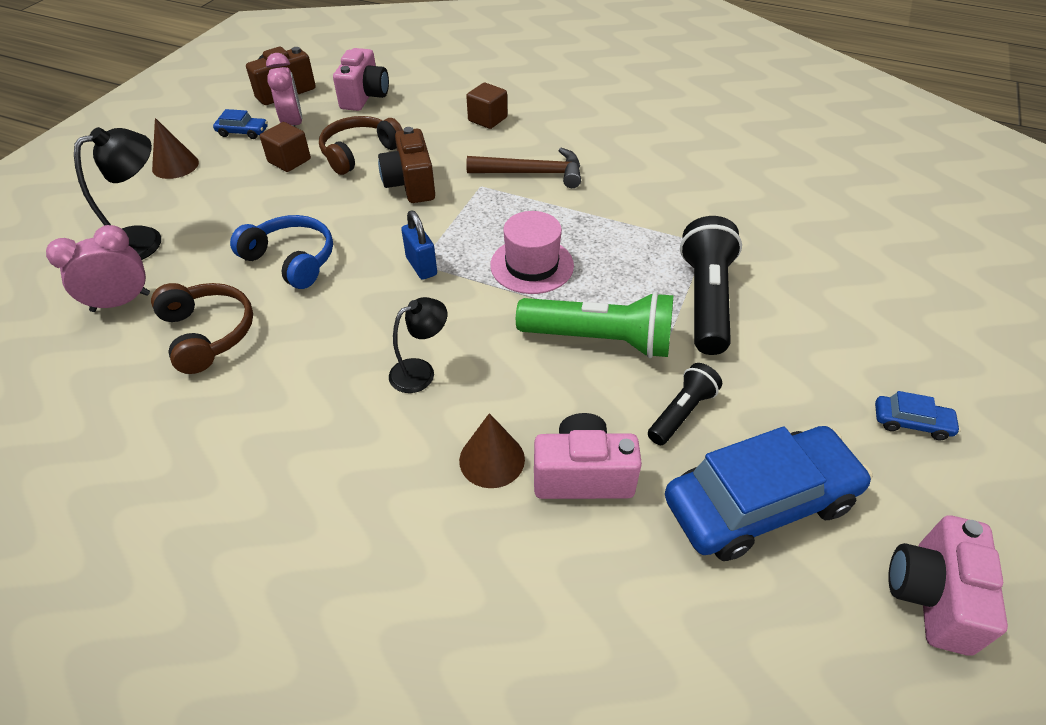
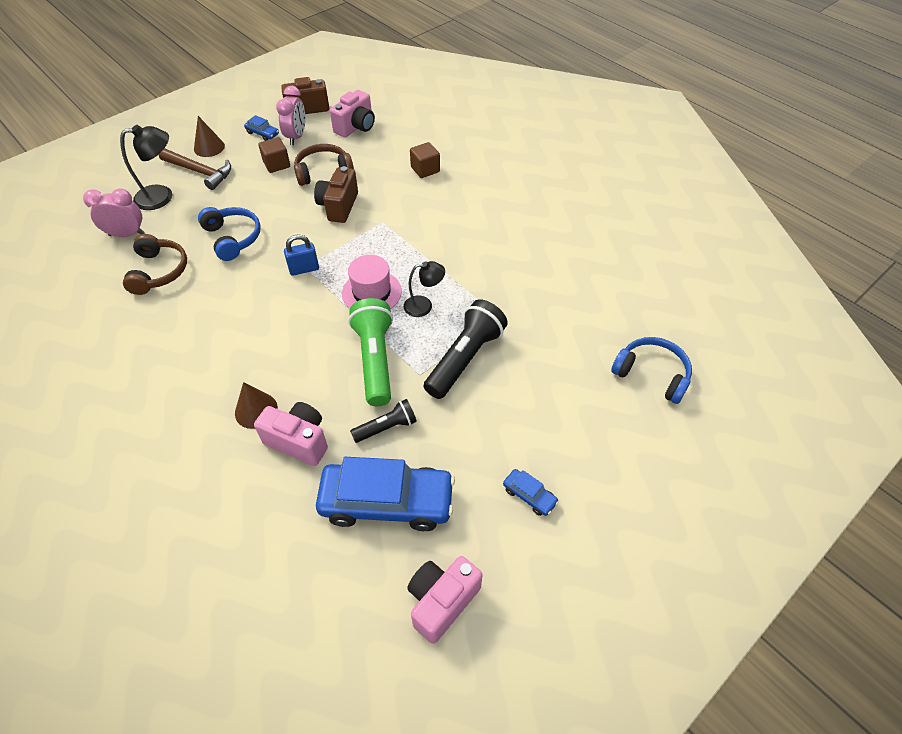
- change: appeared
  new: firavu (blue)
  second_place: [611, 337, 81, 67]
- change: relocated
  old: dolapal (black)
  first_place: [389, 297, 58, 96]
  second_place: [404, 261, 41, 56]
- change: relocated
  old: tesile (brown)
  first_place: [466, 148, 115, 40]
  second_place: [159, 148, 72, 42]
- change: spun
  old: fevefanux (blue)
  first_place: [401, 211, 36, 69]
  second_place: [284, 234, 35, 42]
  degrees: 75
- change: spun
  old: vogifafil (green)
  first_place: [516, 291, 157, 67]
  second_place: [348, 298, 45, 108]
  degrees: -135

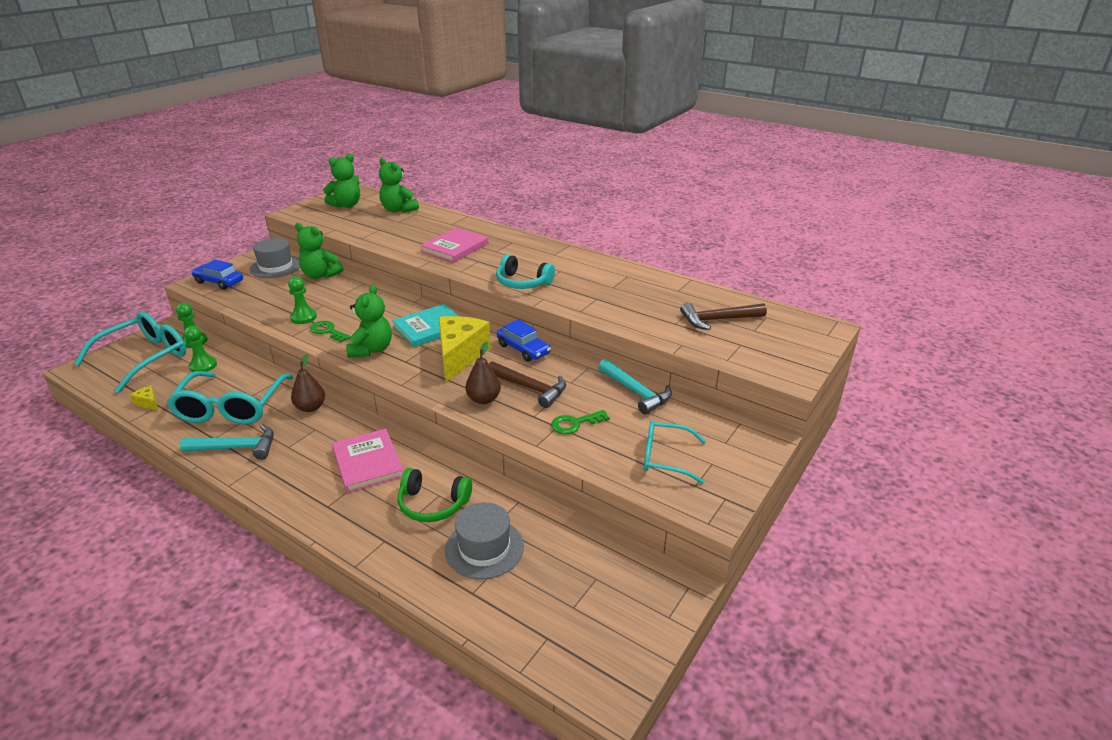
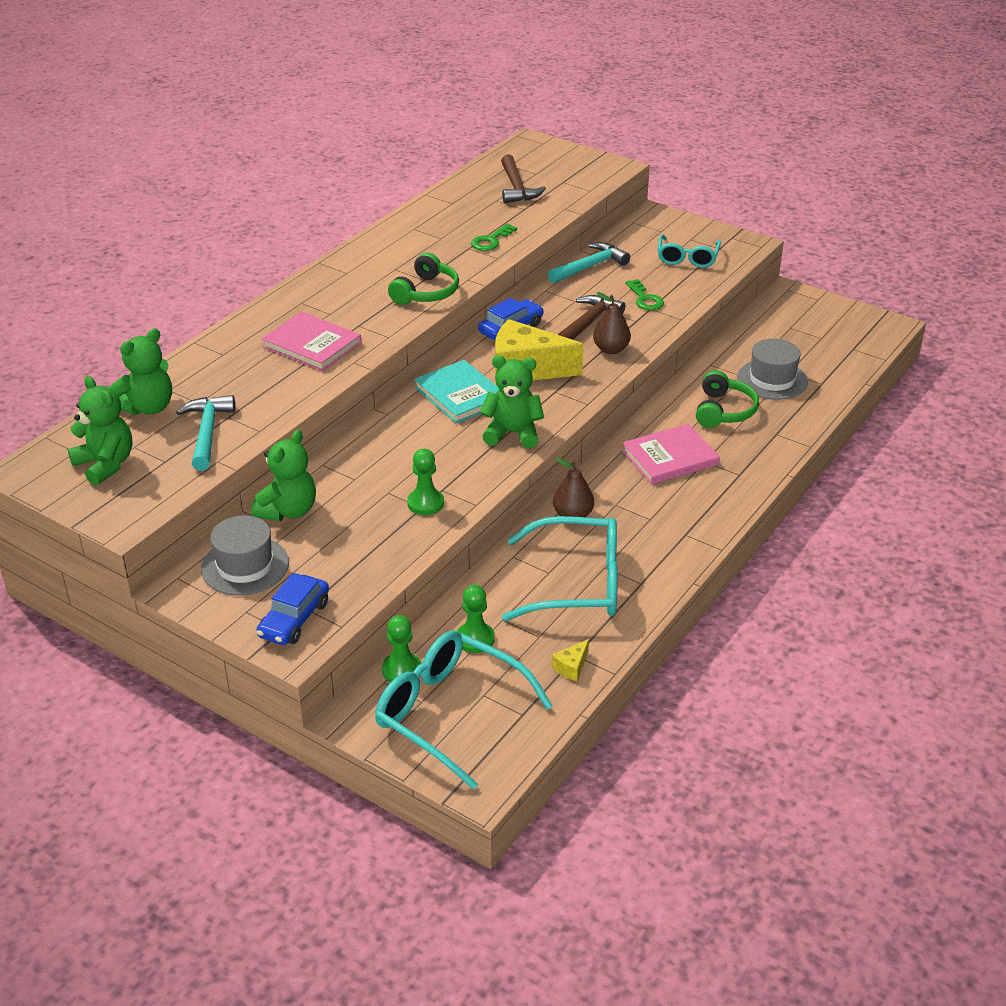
- change: relocated
  old: tesile (turquoise)
  first_place: [180, 424, 94, 36]
  second_place: [176, 395, 59, 76]
- change: relocated
  old: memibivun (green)
  first_place: [310, 321, 41, 21]
  second_place: [471, 224, 46, 27]
- change: colour
  old: firavu (turquoise)
  new: firavu (green)
  first_place: [496, 254, 59, 35]
  second_place: [388, 253, 71, 52]

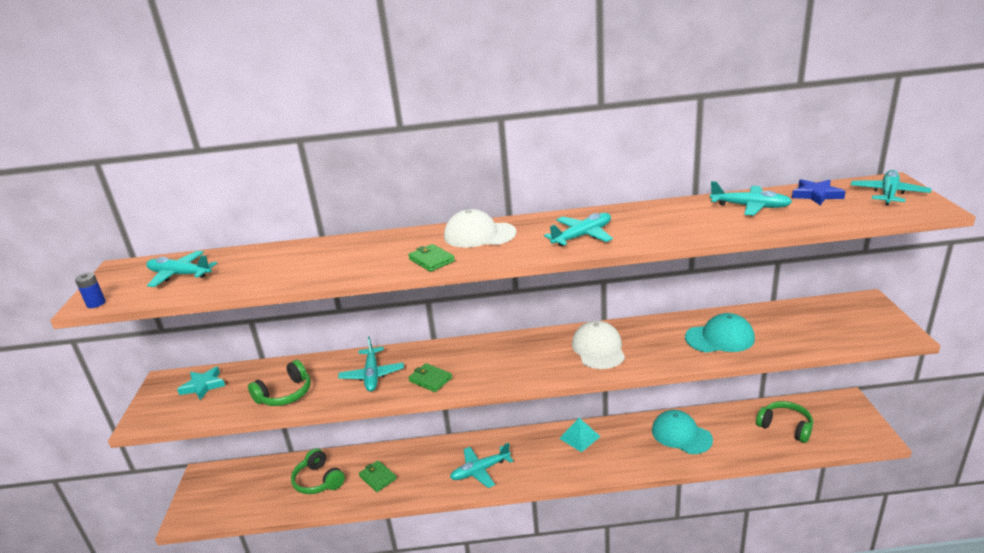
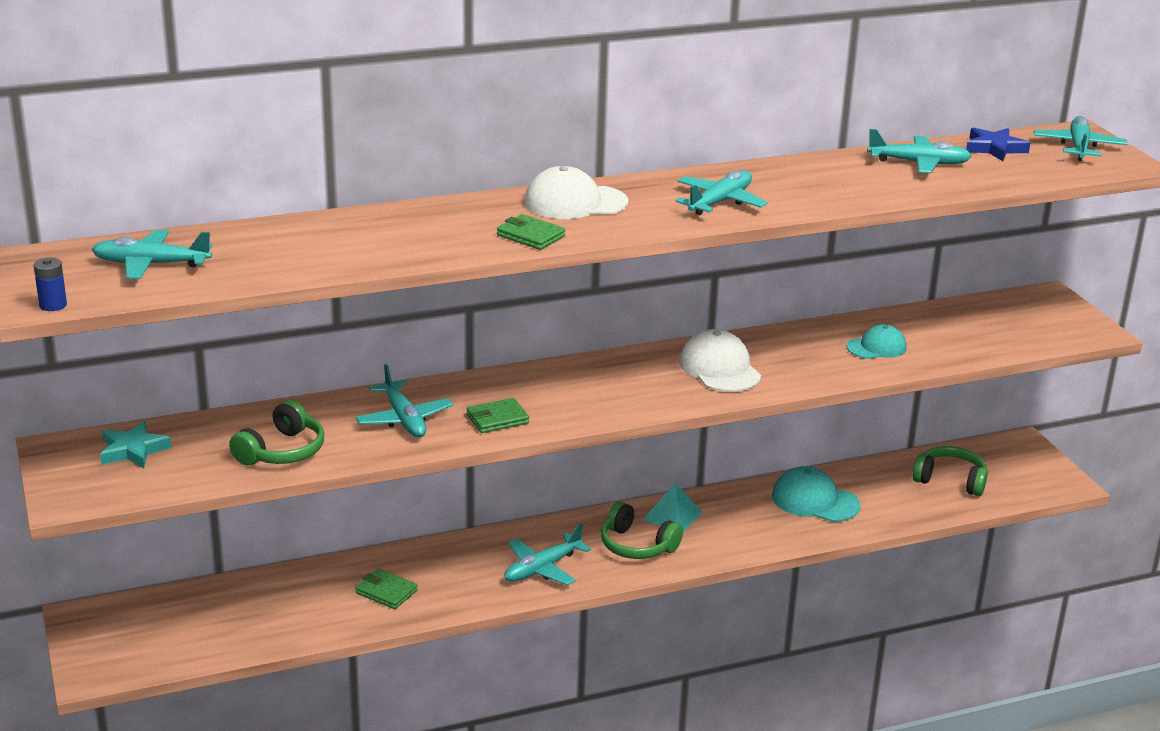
- change: relocated
  old: firavu (green)
  first_place: [291, 448, 54, 46]
  second_place: [601, 502, 82, 57]
- change: spun
  old: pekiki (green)
  first_place: [408, 363, 44, 29]
  second_place: [467, 398, 62, 35]
  degrees: -45
- change: size
  old: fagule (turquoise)
  first_place: [685, 313, 70, 40]
  second_place: [846, 324, 61, 35]
  factor: 0.66

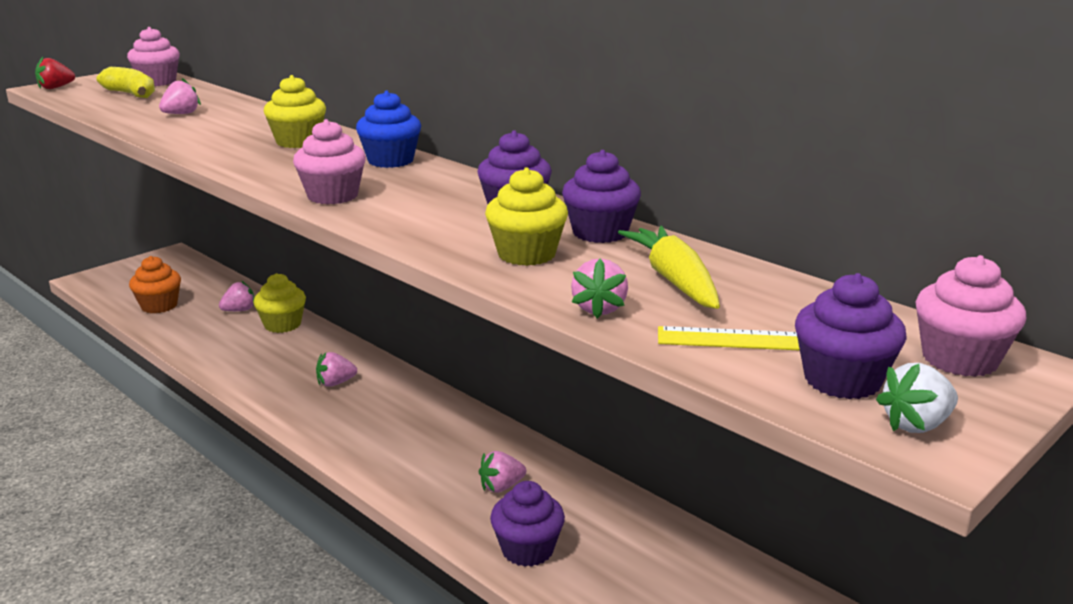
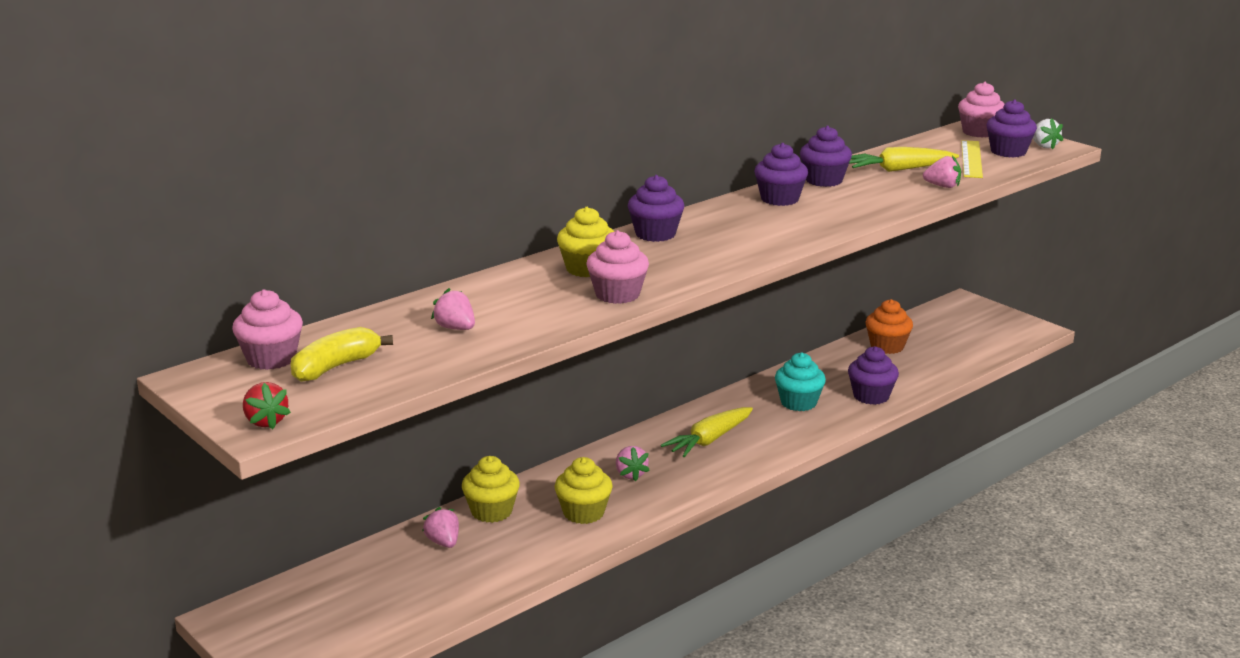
- change: appeared
  new: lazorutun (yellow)
  second_place: [661, 407, 92, 50]
- change: relocated
  old: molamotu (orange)
  first_place: [129, 256, 52, 57]
  second_place: [866, 299, 47, 55]
- change: relocated
  old: molamotu (pink)
  first_place: [293, 119, 73, 85]
  second_place: [586, 230, 63, 74]
- change: relocated
  old: molamotu (yellow)
  first_place: [485, 167, 83, 99]
  second_place: [555, 457, 58, 67]
- change: exchanged
  old: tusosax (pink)
  new: molamotu (turquoise)
  first_place: [479, 451, 47, 42]
  second_place: [775, 352, 51, 59]
- change: colour
  old: molamotu (blue)
  new: molamotu (purple)
  first_place: [356, 90, 65, 78]
  second_place: [628, 175, 56, 67]

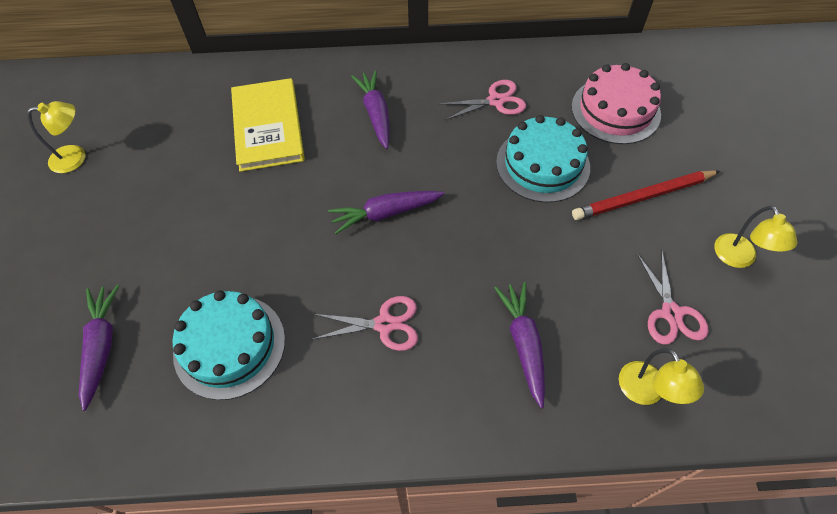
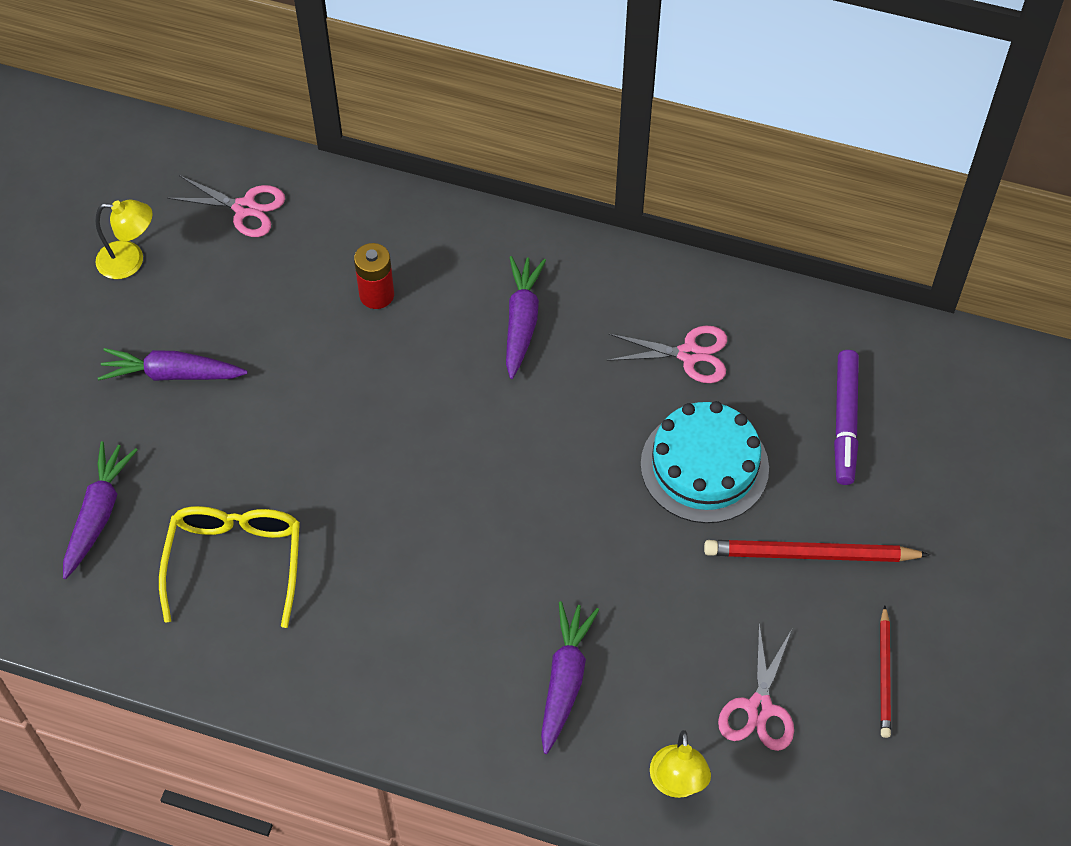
- change: relocated
  old: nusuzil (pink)
  first_place: [312, 296, 106, 55]
  second_place: [167, 175, 118, 62]
- change: relocated
  old: lazorutun (purple)
  first_place: [328, 191, 116, 43]
  second_place: [98, 348, 150, 33]
- change: exchanged
  old: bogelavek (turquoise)
  new: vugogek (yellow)
  first_place: [172, 290, 113, 110]
  second_place: [159, 506, 141, 122]
- change: exchanged
  old: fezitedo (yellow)
  new: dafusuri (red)
  first_place: [231, 78, 74, 94]
  second_place: [354, 243, 40, 66]
- change: exchanged
  old: bogelavek (pink)
  new: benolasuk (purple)
  first_place: [571, 63, 90, 81]
  second_place: [834, 350, 25, 135]
- change: exchanged
  old: dolapal (yellow)
  new: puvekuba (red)
  first_place: [714, 206, 84, 62]
  second_place: [880, 606, 11, 132]

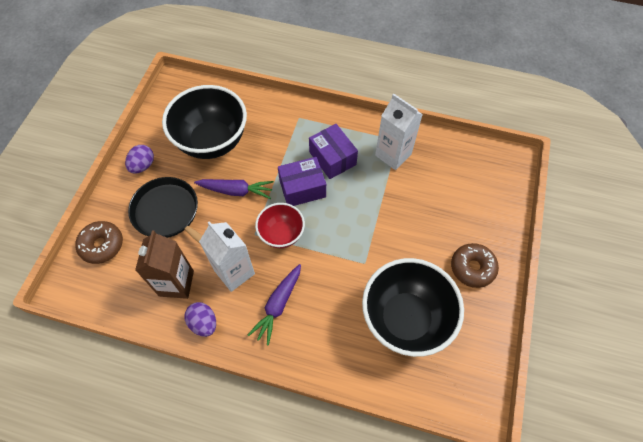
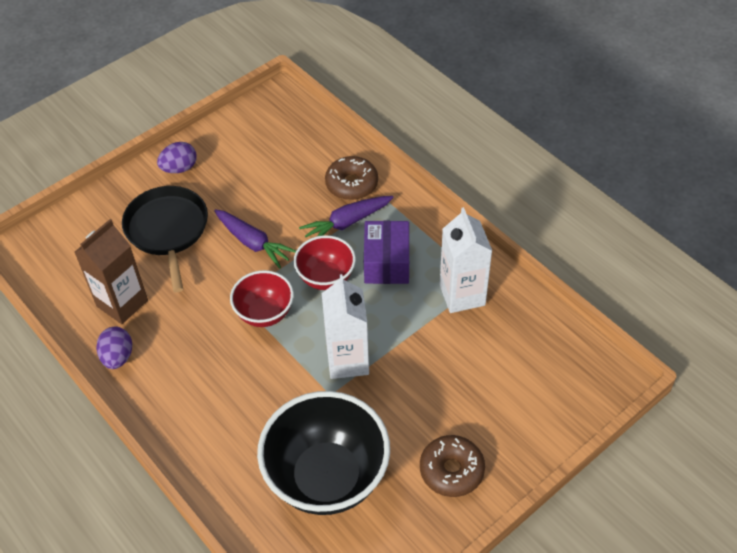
- change: missing
  old: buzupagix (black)
  first_place: [162, 85, 85, 74]
- change: relocated
  old: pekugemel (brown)
  first_place: [75, 221, 48, 43]
  second_place: [325, 156, 53, 44]
- change: relocated
  old: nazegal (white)
  first_place: [199, 221, 56, 71]
  second_place: [322, 274, 47, 105]
- change: relocated
  old: lazorutun (purple)
  first_place: [248, 264, 53, 81]
  second_place: [299, 196, 95, 41]
- change: exchanged
  old: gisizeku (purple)
  new: buzupagix (red)
  first_place: [278, 157, 48, 49]
  second_place: [294, 235, 62, 55]

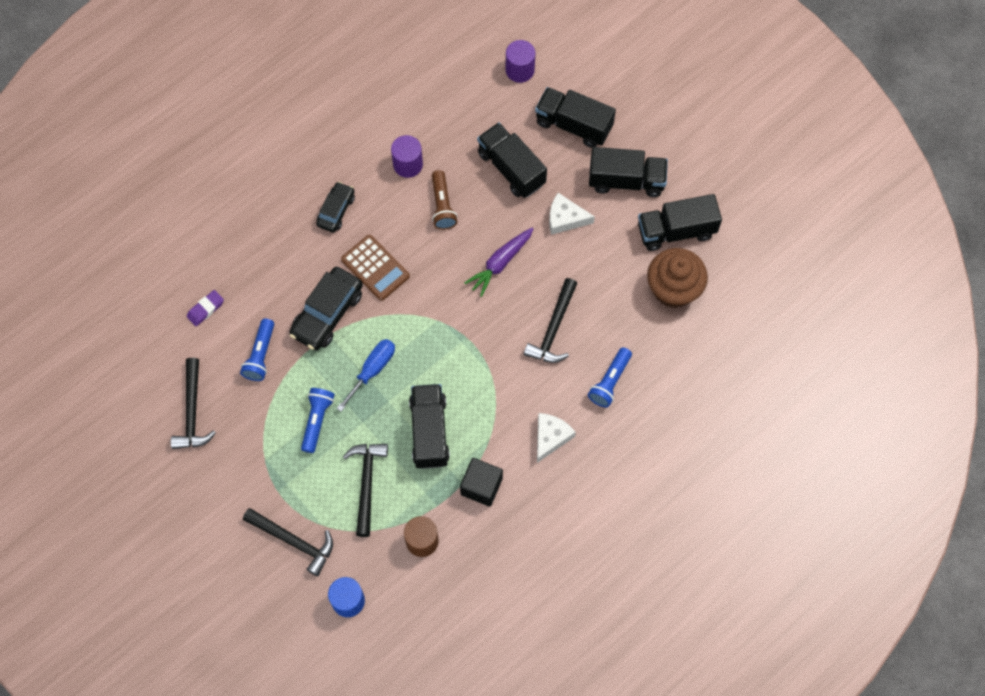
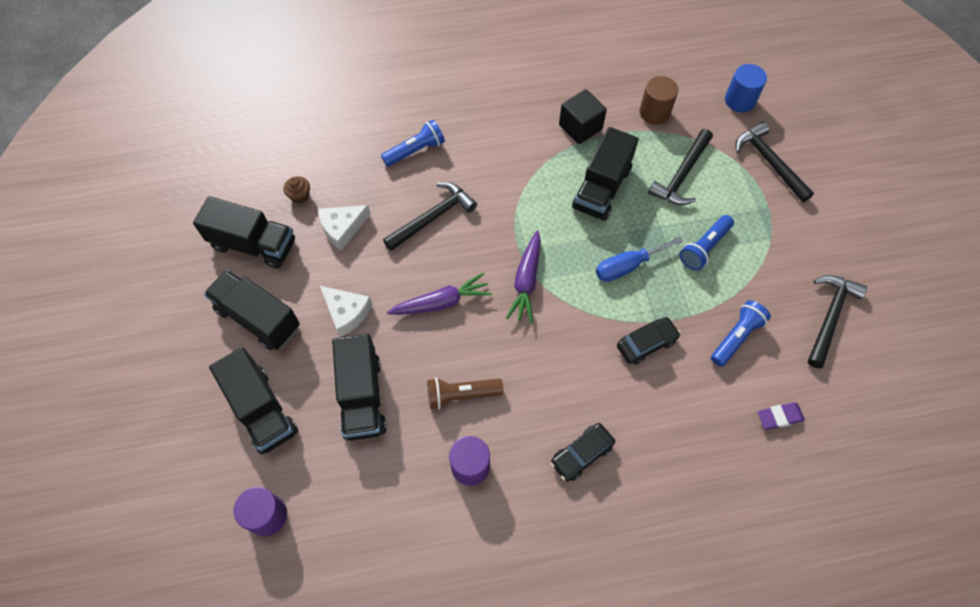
- change: missing
  old: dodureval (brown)
  first_place: [341, 235, 69, 66]
- change: appeared
  new: lazorutun (purple)
  second_place: [506, 230, 35, 93]
- change: relocated
  old: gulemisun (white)
  first_place: [537, 413, 39, 50]
  second_place: [318, 205, 53, 46]
- change: spun
  old: vogifafil (brown)
  first_place: [432, 170, 26, 60]
  second_place: [427, 378, 76, 32]
  degrees: -120
- change: size
  old: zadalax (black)
  first_place: [289, 267, 74, 83]
  second_place: [617, 317, 64, 48]
  factor: 0.61
- change: size
  old: molamotu (brown)
  first_place: [647, 248, 61, 60]
  second_place: [284, 176, 26, 28]
  factor: 0.41

